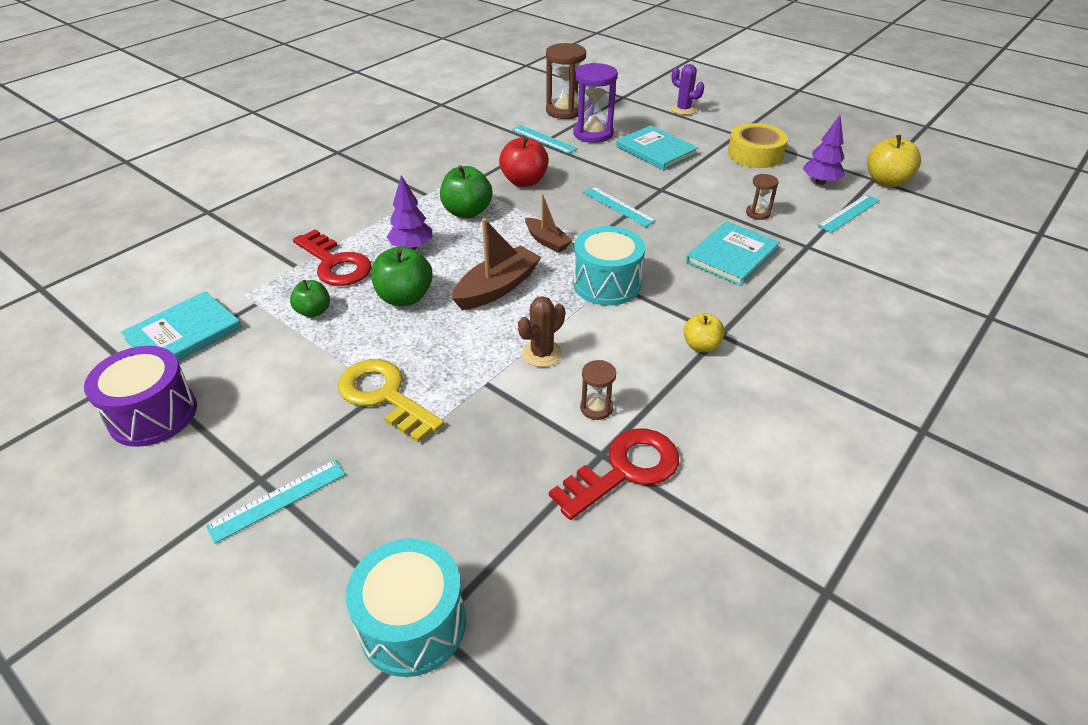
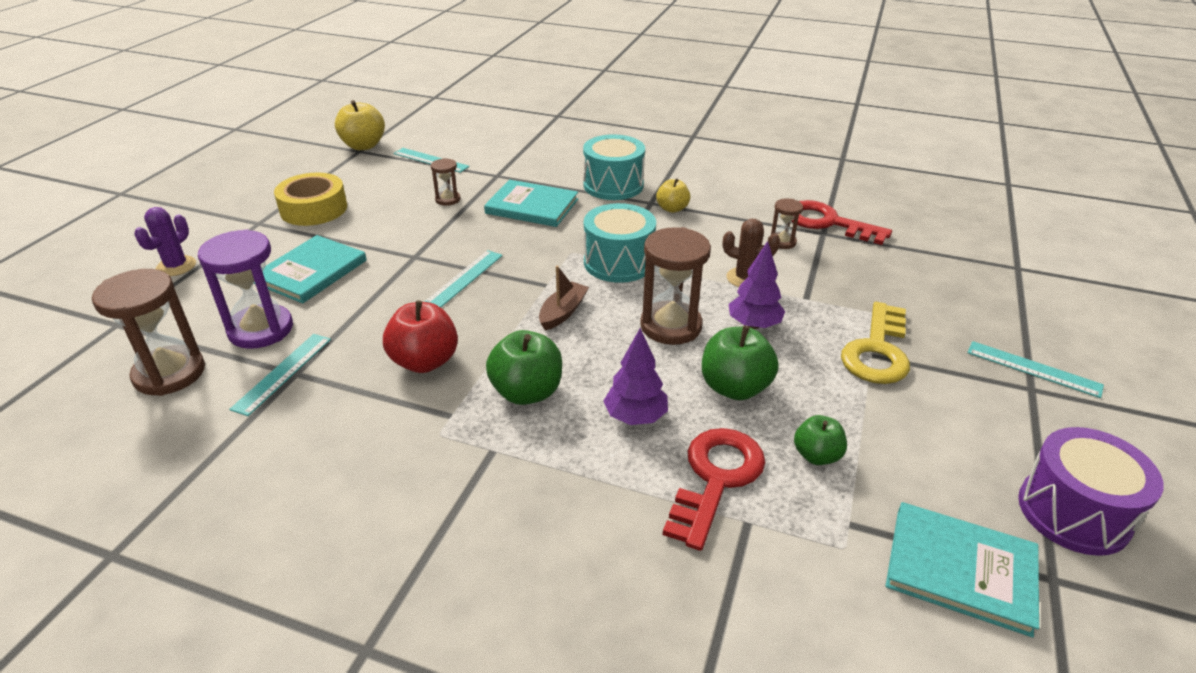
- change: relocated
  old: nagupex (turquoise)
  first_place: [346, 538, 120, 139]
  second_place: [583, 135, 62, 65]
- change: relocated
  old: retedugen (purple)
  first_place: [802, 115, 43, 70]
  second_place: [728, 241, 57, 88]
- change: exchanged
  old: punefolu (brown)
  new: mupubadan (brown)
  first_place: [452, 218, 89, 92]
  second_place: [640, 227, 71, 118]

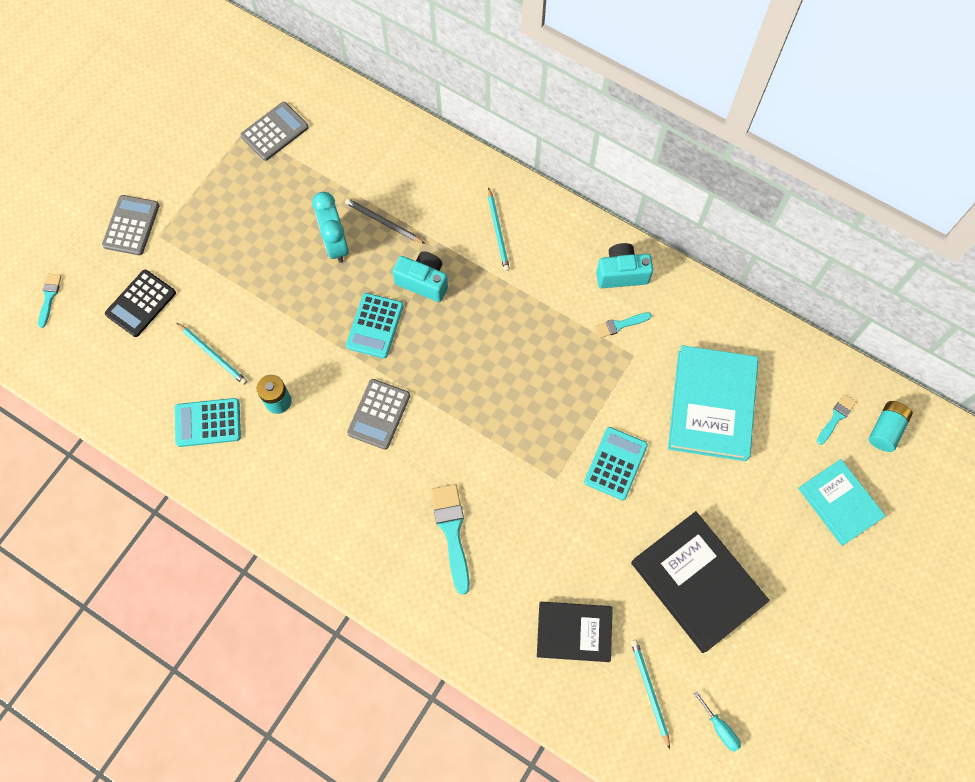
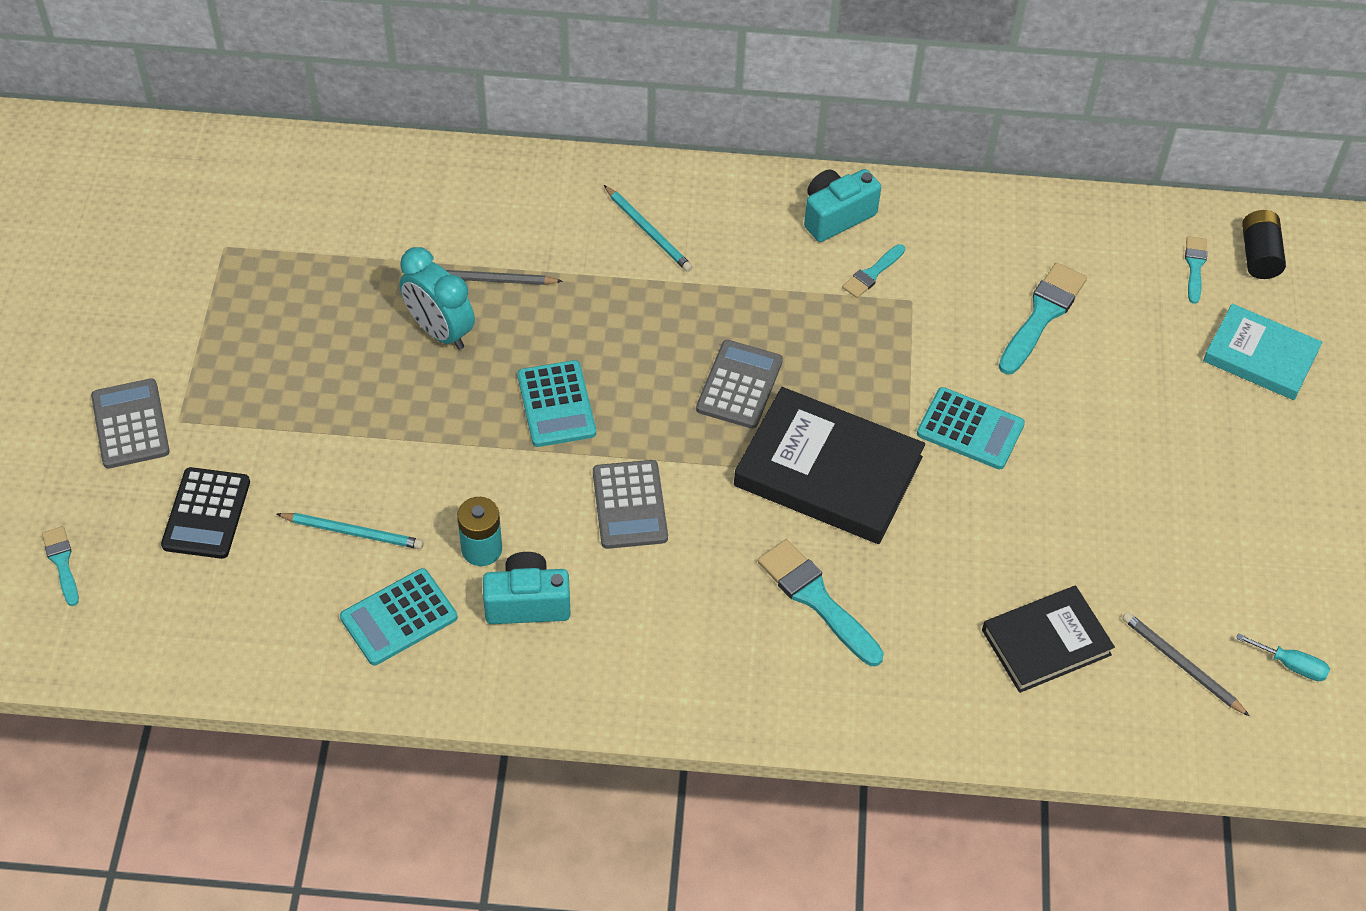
- change: relocated
  old: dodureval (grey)
  first_place: [240, 102, 69, 59]
  second_place: [696, 340, 87, 89]
- change: relocated
  old: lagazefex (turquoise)
  first_place: [392, 251, 56, 51]
  second_place: [483, 552, 88, 72]
- change: relocated
  old: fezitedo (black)
  first_place: [631, 511, 139, 142]
  second_place: [734, 387, 191, 157]
- change: exchanged
  old: fezitedo (turquoise)
  new: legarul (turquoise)
  first_place: [668, 345, 90, 116]
  second_place: [999, 262, 88, 113]
- change: colour
  old: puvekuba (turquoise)
  new: puvekuba (grey)
  first_place: [631, 640, 39, 109]
  second_place: [1122, 612, 128, 104]
- change: colour
  old: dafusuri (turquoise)
  new: dafusuri (black)
  first_place: [869, 401, 44, 51]
  second_place: [1242, 210, 44, 69]
- change: spun
  old: dodureval (turquoise)
  first_place: [584, 427, 64, 73]
  second_place: [917, 387, 108, 82]
  degrees: 120

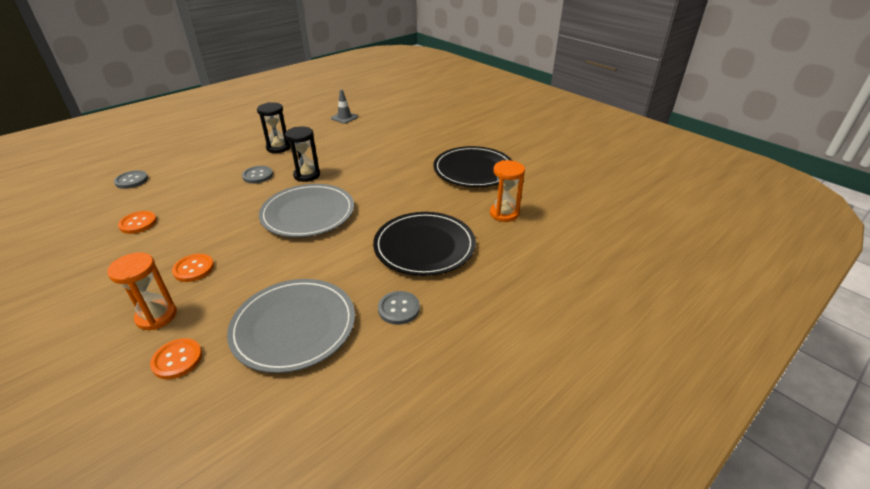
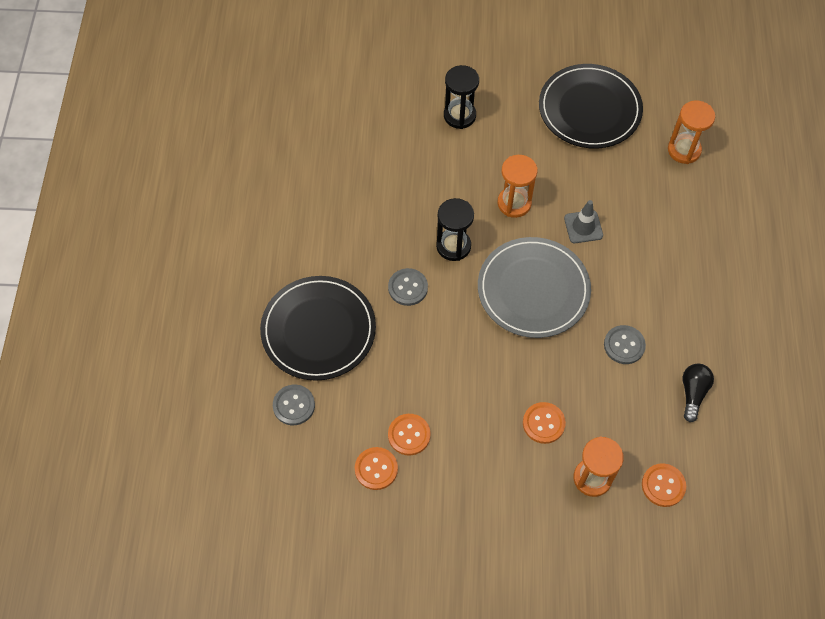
- change: appeared
  new: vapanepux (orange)
  second_place: [355, 447, 43, 43]
- change: appeared
  new: mupubadan (orange)
  second_place: [498, 155, 39, 63]
- change: relocated
  old: mupubadan (black)
  first_place: [257, 102, 34, 51]
  second_place: [444, 65, 35, 64]
- change: relocated
  old: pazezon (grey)
  first_place: [331, 89, 27, 35]
  second_place: [564, 200, 39, 43]
- change: relocated
  old: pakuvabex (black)
  first_place: [373, 212, 103, 64]
  second_place: [260, 276, 116, 105]
- change: relocated
  old: vapanepux (grey)
  first_place: [378, 291, 42, 34]
  second_place: [604, 325, 42, 39]
- change: exchanged
  old: pakuvabex (grey)
  new: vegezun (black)
  first_place: [227, 279, 128, 94]
  second_place: [682, 364, 32, 58]

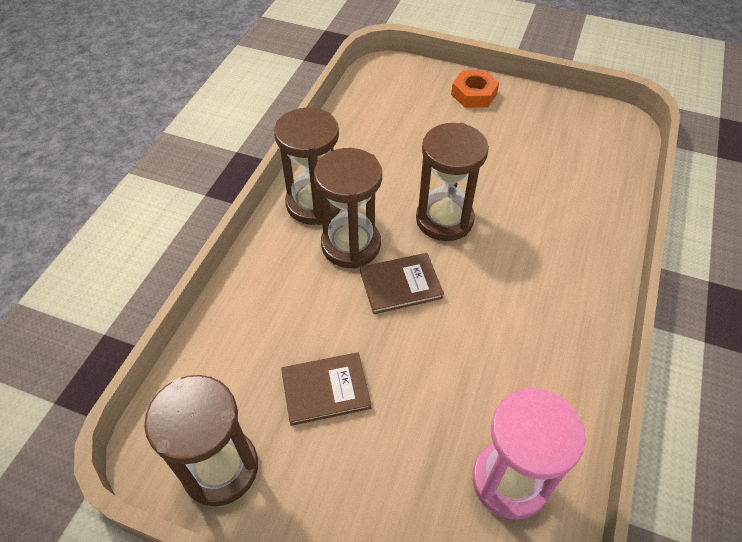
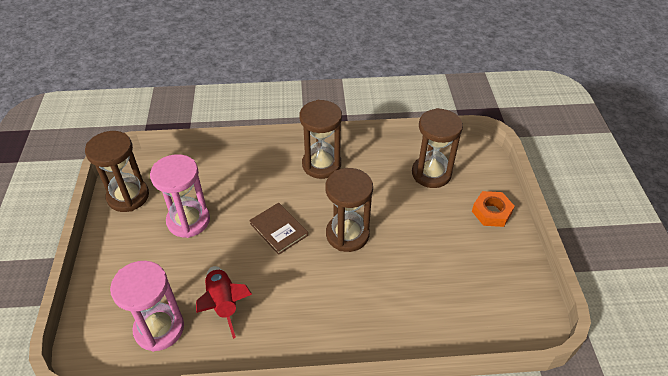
- change: appeared
  new: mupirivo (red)
  second_place: [196, 266, 56, 73]
- change: relocated
  old: mupubadan (brown)
  first_place: [314, 148, 68, 121]
  second_place: [412, 108, 51, 80]
- change: exchanged
  old: fezitedo (brown)
  new: mupubadan (pink)
  first_place: [281, 352, 90, 74]
  second_place: [150, 154, 60, 84]

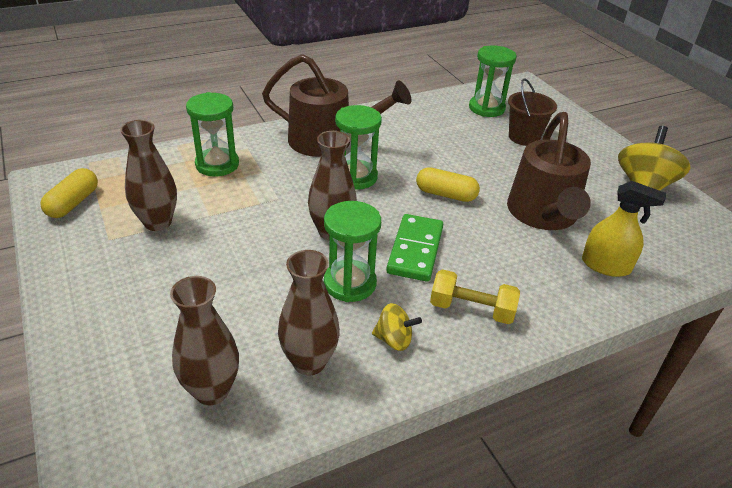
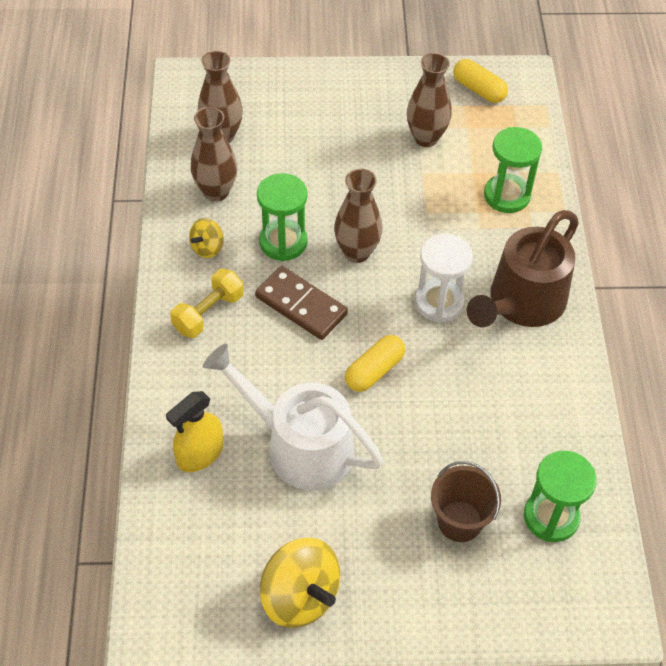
- change: colour
  old: mupubadan (green)
  new: mupubadan (white)
  first_place: [335, 105, 47, 85]
  second_place: [415, 234, 58, 89]
- change: colour
  old: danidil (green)
  new: danidil (brown)
  first_place: [386, 214, 57, 68]
  second_place: [255, 266, 93, 74]
- change: colour
  old: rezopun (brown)
  new: rezopun (white)
  first_place: [507, 112, 84, 118]
  second_place: [203, 344, 180, 146]

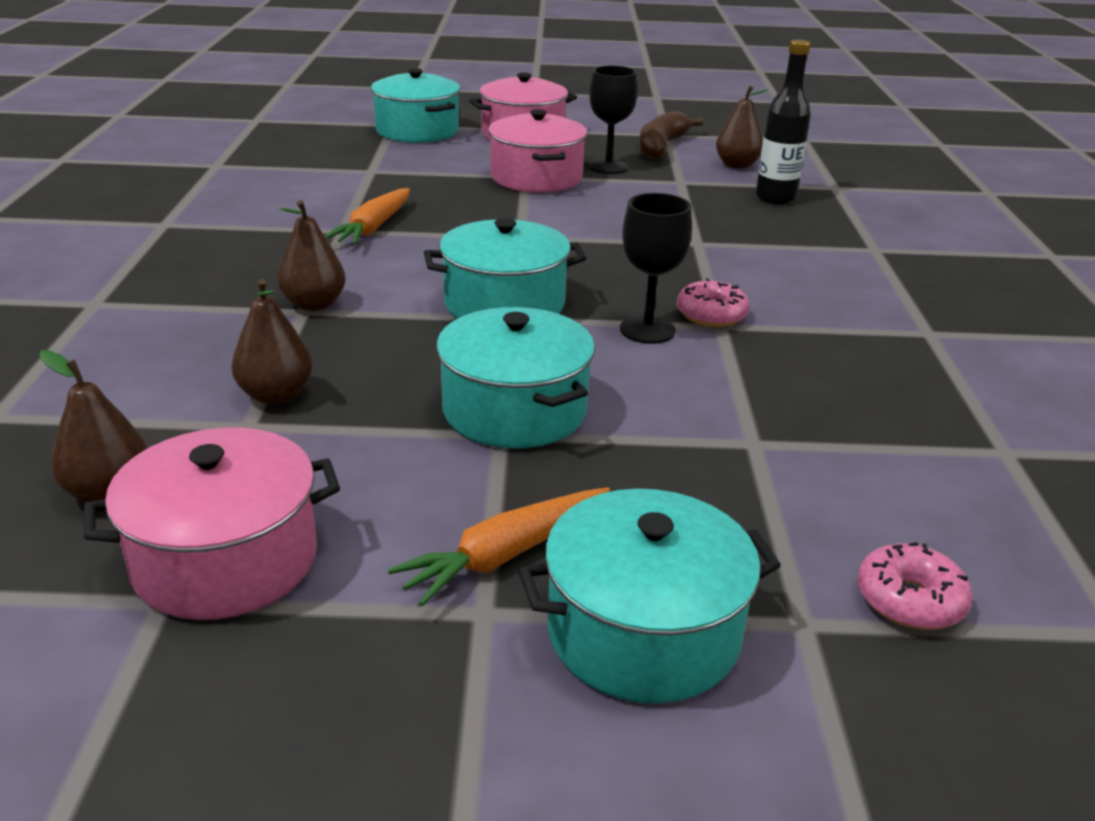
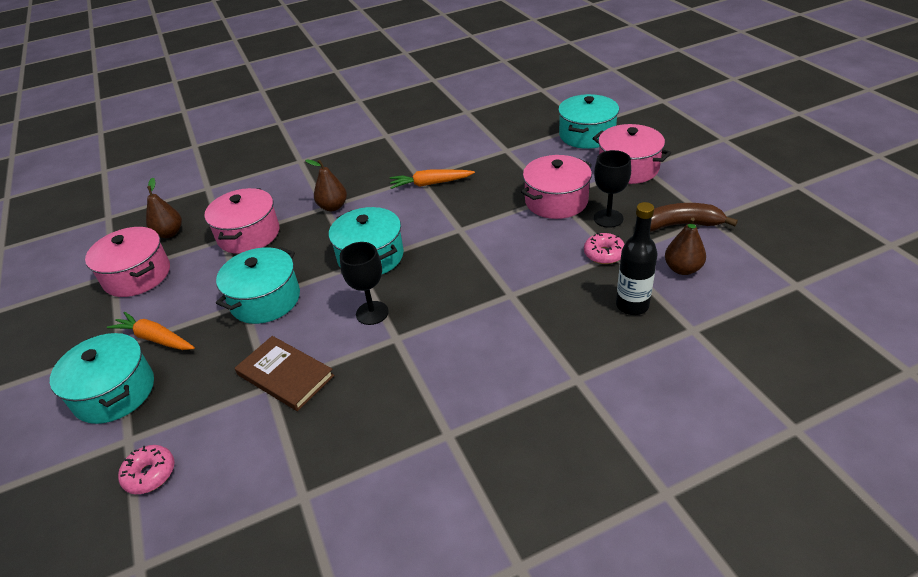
- change: appeared
  new: fezitedo (brown)
  second_place: [235, 336, 99, 75]
- change: relocated
  old: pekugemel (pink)
  first_place: [677, 278, 73, 49]
  second_place: [584, 233, 41, 31]
- change: exchanged
  old: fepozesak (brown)
  new: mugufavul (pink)
  first_place: [231, 279, 81, 125]
  second_place: [204, 188, 75, 66]

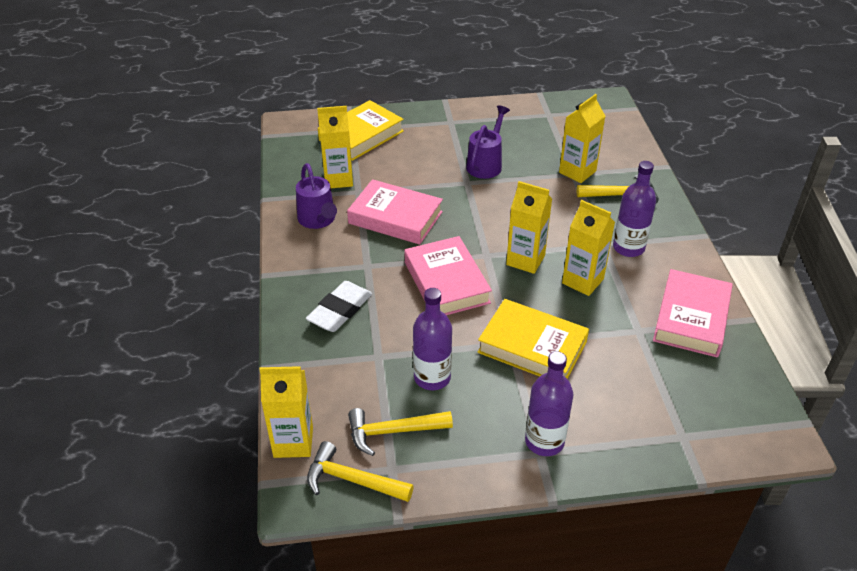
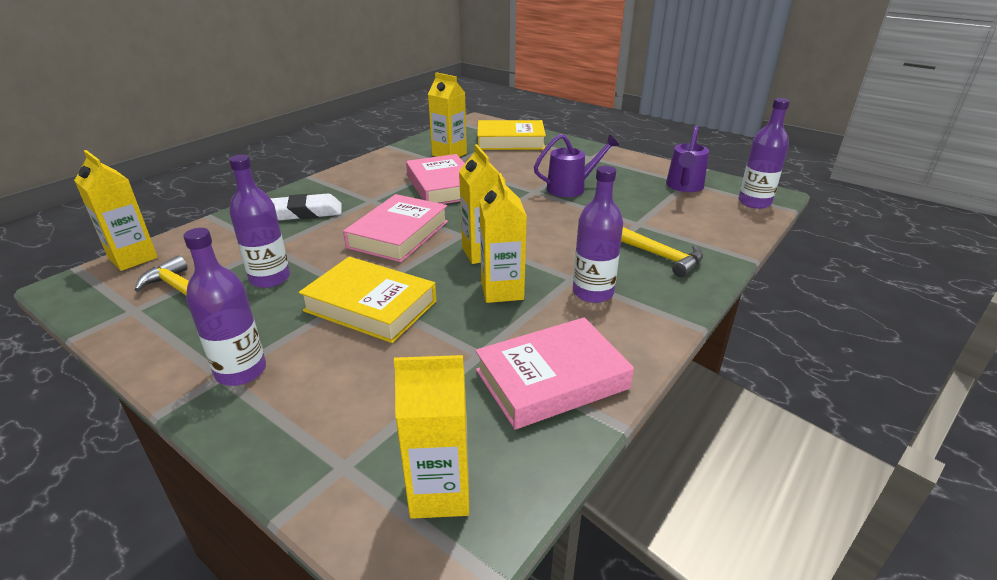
- change: missing
  old: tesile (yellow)
  first_place: [307, 441, 107, 61]
- change: appeared
  new: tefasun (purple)
  second_place: [738, 98, 52, 111]
- change: relocated
  old: rezopun (purple)
  first_place: [296, 163, 41, 66]
  second_place: [666, 126, 43, 66]
- change: relocated
  old: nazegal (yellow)
  first_place: [559, 94, 47, 89]
  second_place: [394, 355, 75, 164]
- change: spun
  old: fezitedo (yellow)
  first_place: [477, 299, 112, 80]
  second_place: [299, 257, 138, 86]
  degrees: -45

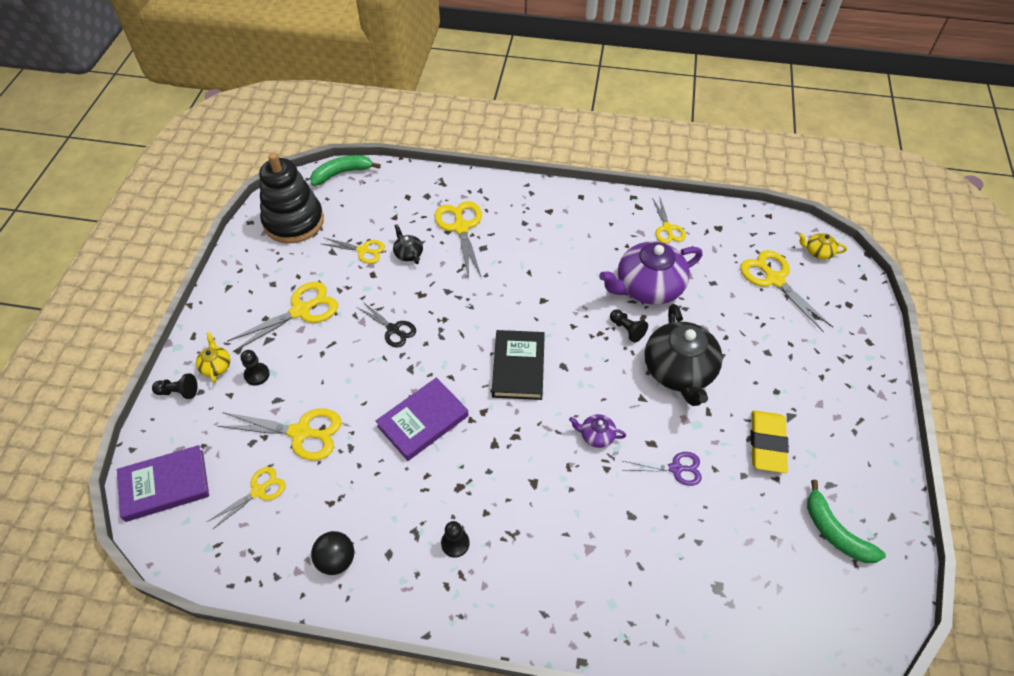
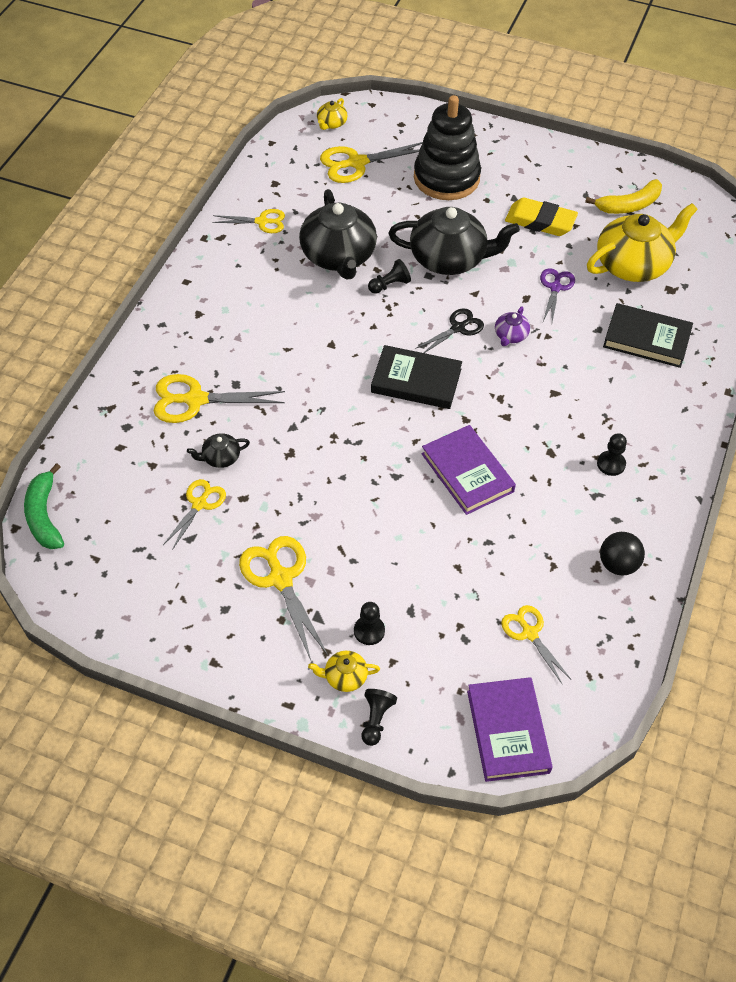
- change: missing
  old: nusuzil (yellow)
  first_place: [218, 408, 124, 53]
- change: appeared
  new: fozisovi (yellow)
  second_place: [587, 203, 111, 79]
- change: appeared
  new: fezitedo (black)
  second_place: [603, 303, 90, 65]
- change: relocated
  old: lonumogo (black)
  first_place: [259, 153, 65, 91]
  second_place: [414, 95, 67, 105]
- change: relocated
  old: nusuzil (black)
  first_place: [357, 302, 59, 45]
  second_place: [415, 309, 69, 44]
- change: colour
  old: fozisovi (purple)
  new: fozisovi (black)
  first_place: [599, 241, 104, 64]
  second_place: [299, 189, 78, 91]
- change: colour
  old: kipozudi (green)
  new: kipozudi (yellow)
  first_place: [807, 480, 79, 83]
  second_place: [585, 179, 77, 35]

